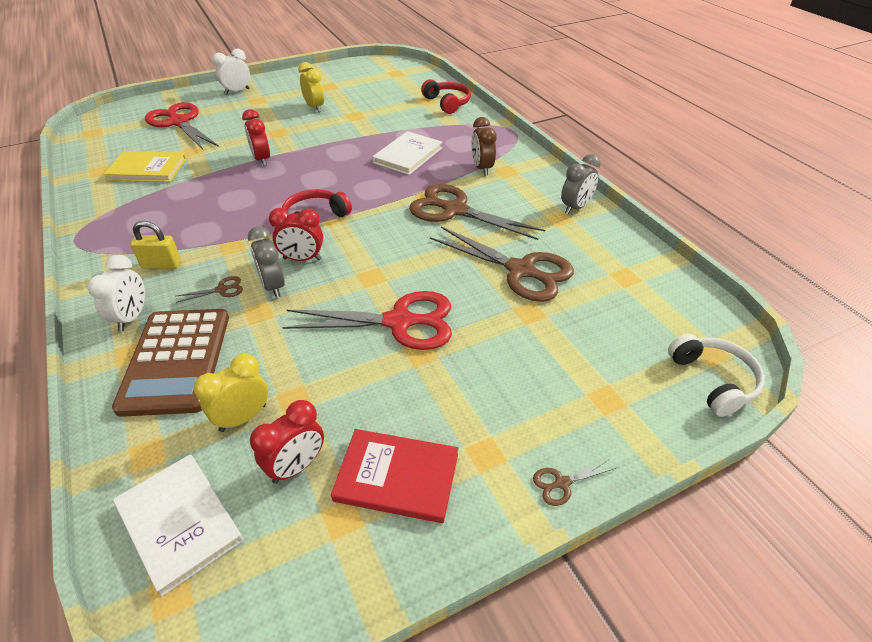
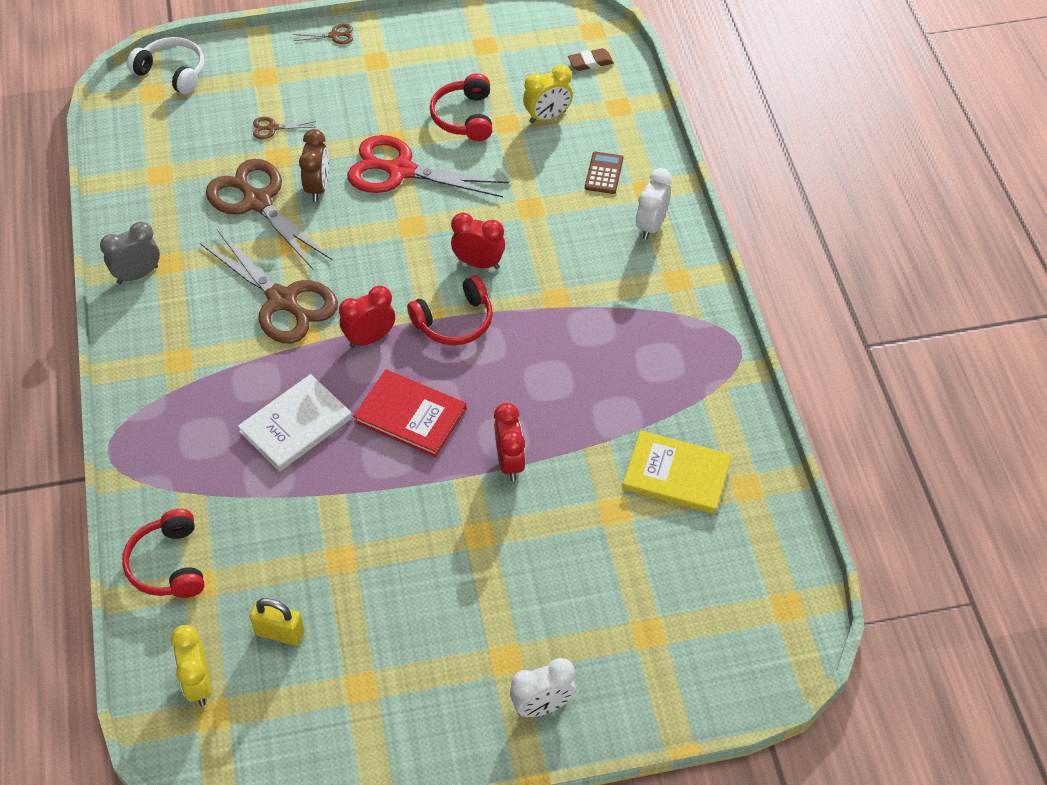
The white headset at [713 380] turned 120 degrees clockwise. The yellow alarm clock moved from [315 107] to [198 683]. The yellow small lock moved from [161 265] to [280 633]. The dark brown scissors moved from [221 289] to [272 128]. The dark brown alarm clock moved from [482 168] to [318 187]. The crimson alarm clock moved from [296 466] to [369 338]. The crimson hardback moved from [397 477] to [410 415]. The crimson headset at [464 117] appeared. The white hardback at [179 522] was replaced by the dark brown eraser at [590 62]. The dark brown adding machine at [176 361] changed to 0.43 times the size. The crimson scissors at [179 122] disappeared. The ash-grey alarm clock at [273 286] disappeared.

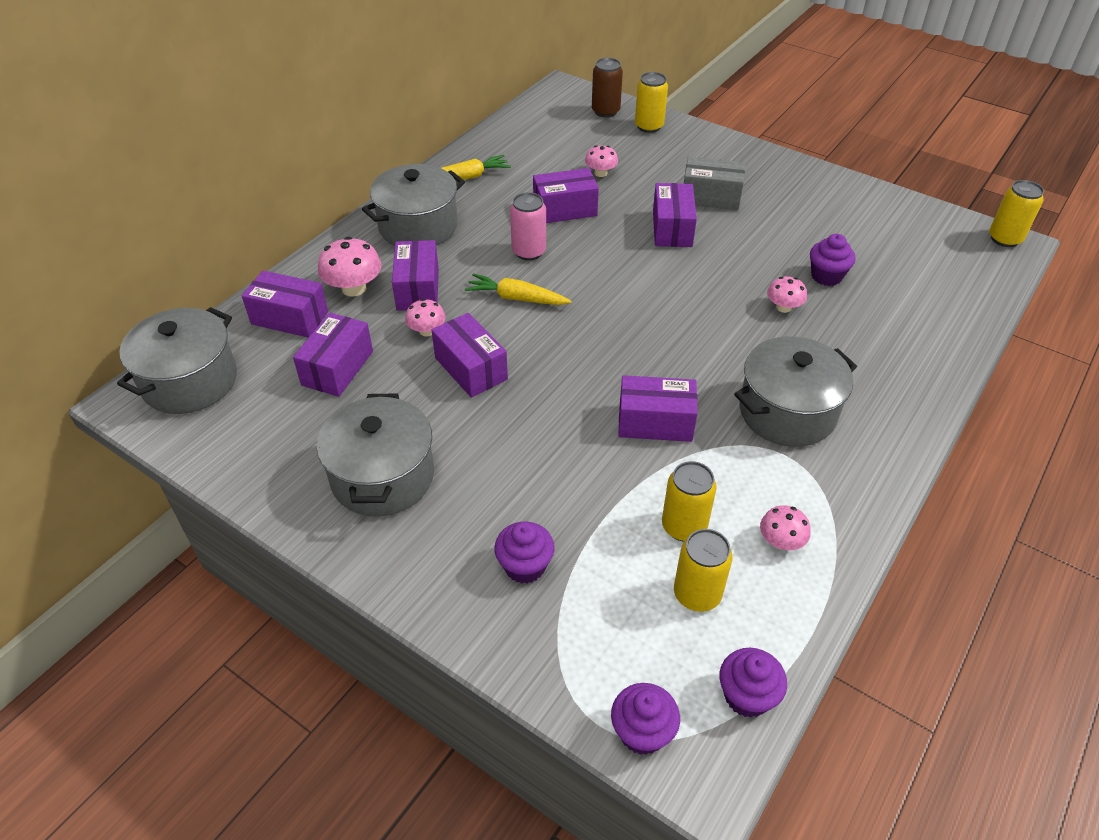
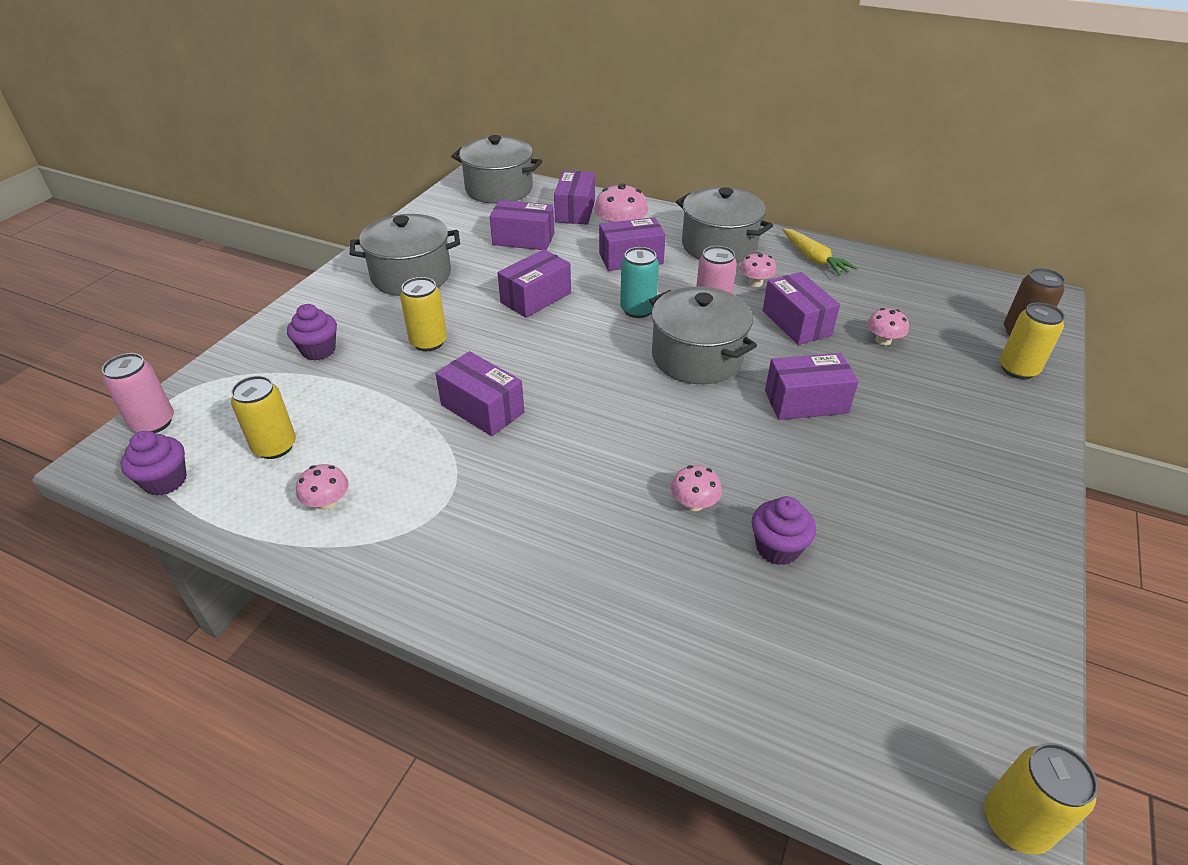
The royal purple muffin at [642 732] was replaced by the rose-pink soda can at [153 423]. The yellow soda can moved from [684 526] to [428 342]. The royal purple parcel at [655 422] turned 45 degrees counterclockwise. The yellow toy carrot at [516 298] was replaced by the teal soda can at [637 310]. The ash-grey cooking pot moved from [787 412] to [697 357]. The rose-pink fungus moved from [427 331] to [755 283]. The ash-grey parcel at [711 197] disappeared.

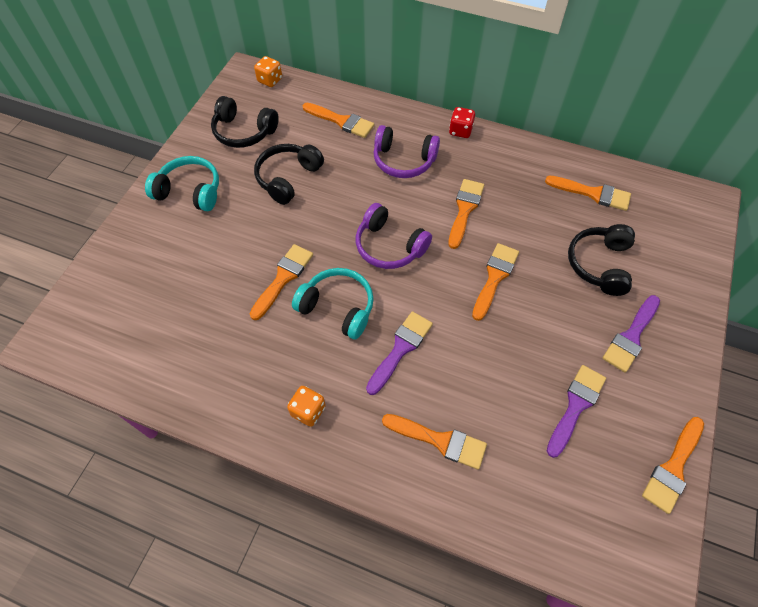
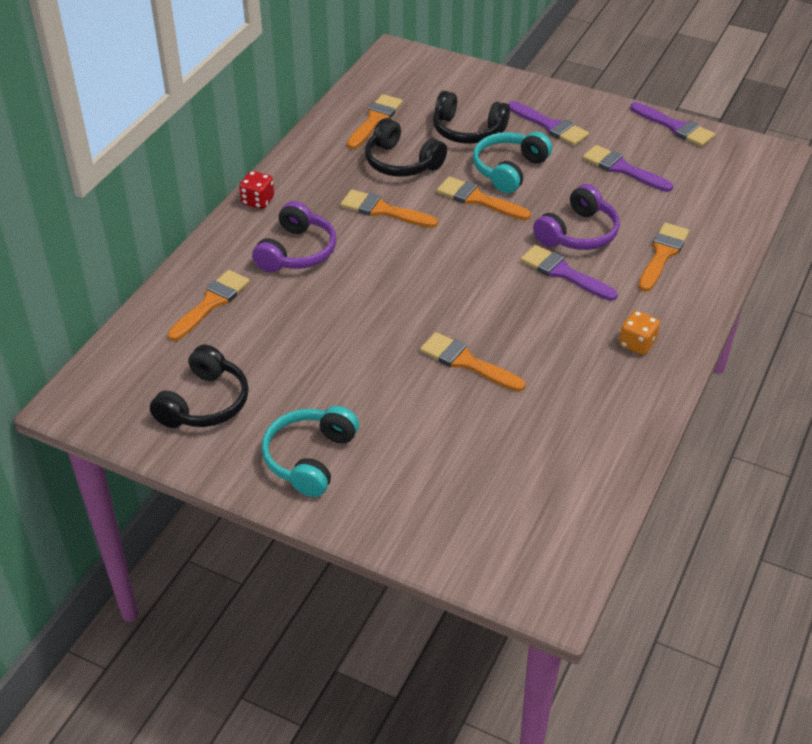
The jet-black headset moved from [288 178] to [401 163]. The teal headset moved from [338 307] to [509 169]. The royal purple headset moved from [389 246] to [578 233]. The orange brush at [673 468] became the royal purple brush at [675 127]. The orange game die at [270 80] disappeared.

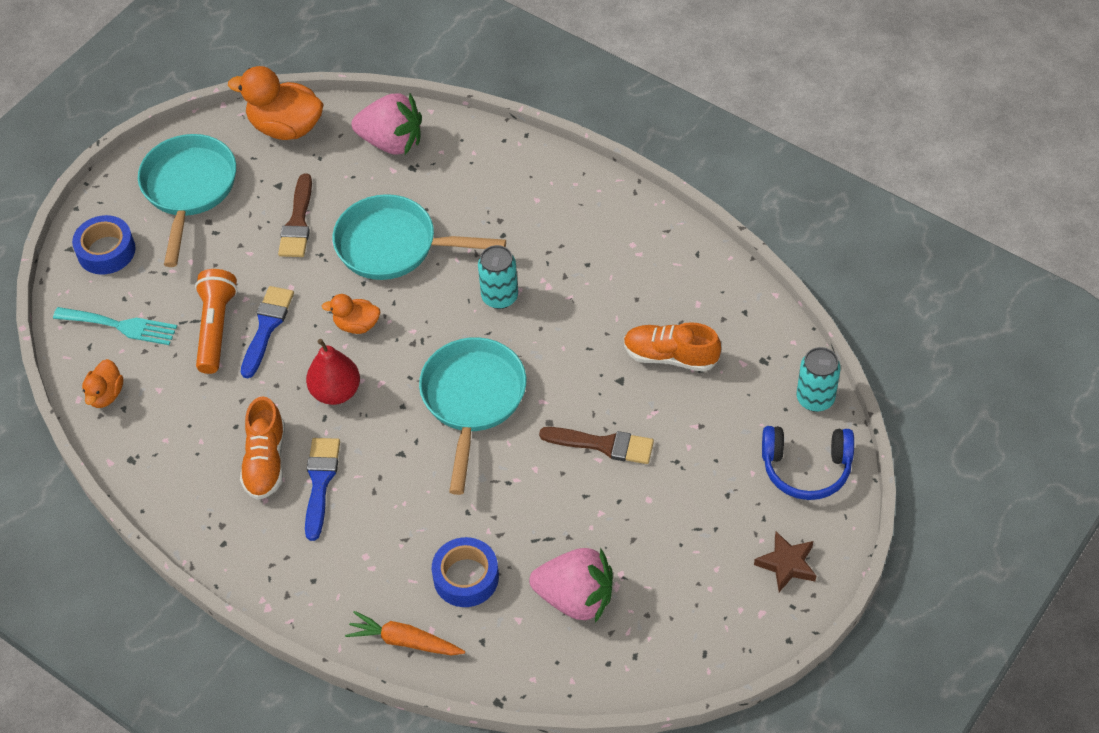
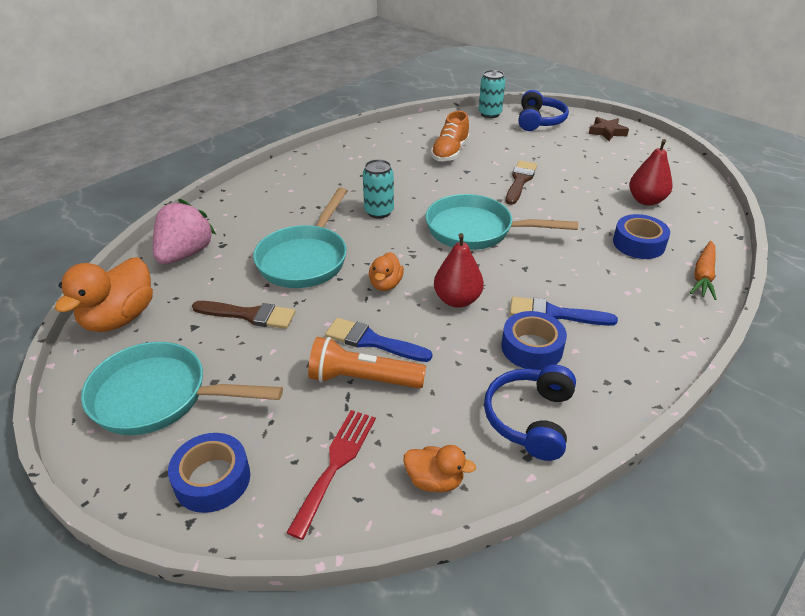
The teal dinner fork at [121 326] became the crimson dinner fork at [335 464]. The cobalt headset at [530 419] appeared. The orange shoe at [266 461] was replaced by the cobalt tape at [532 348]. The rose-pink toy strawberry at [575 598] was replaced by the crimson toy pear at [646 200].

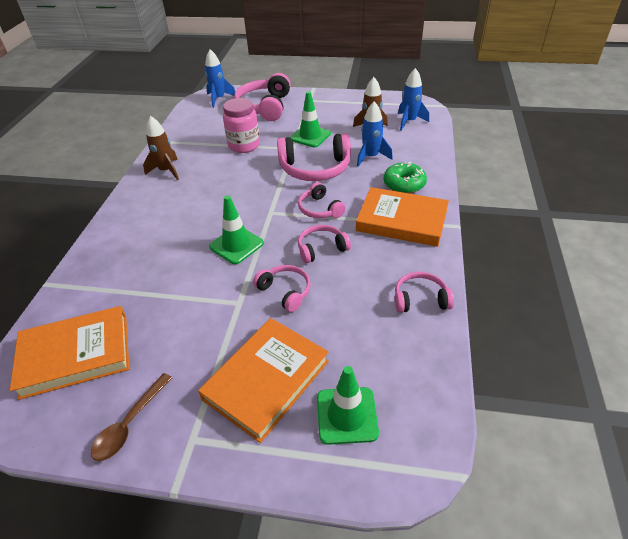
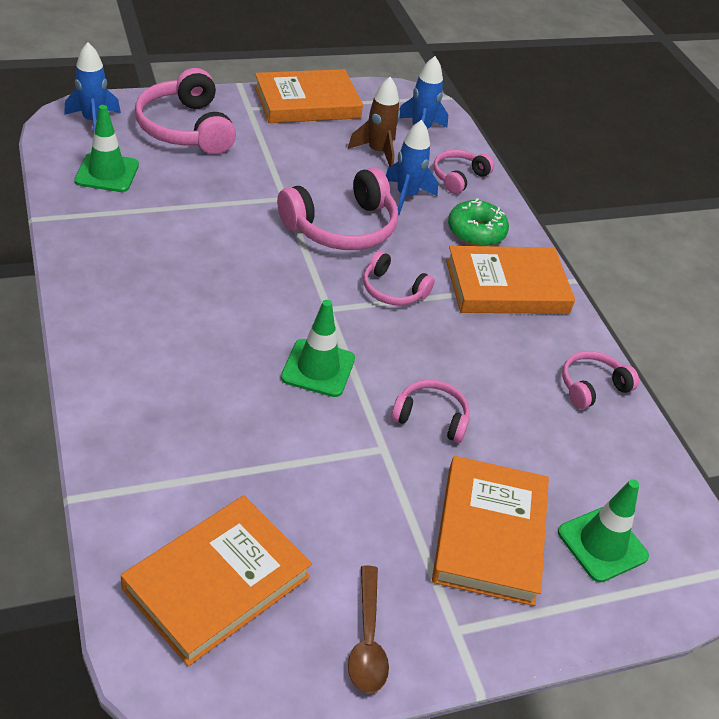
The emerald safety cone moved from [310 136] to [107 173]. The orange hardback at [307 102] appeared. The rose-pink headset moved from [321 249] to [459 177]. The dark brown toy rocket at [166 171] disappeared. The rose-pink jar at [244 145] disappeared.

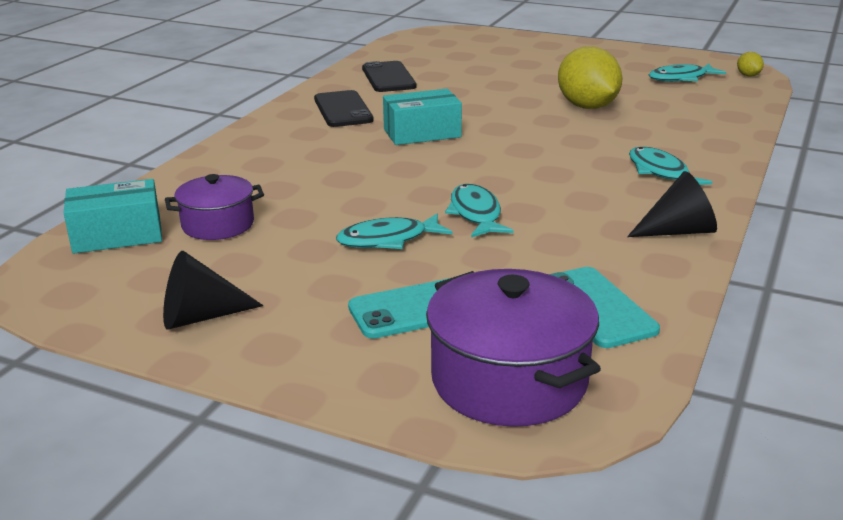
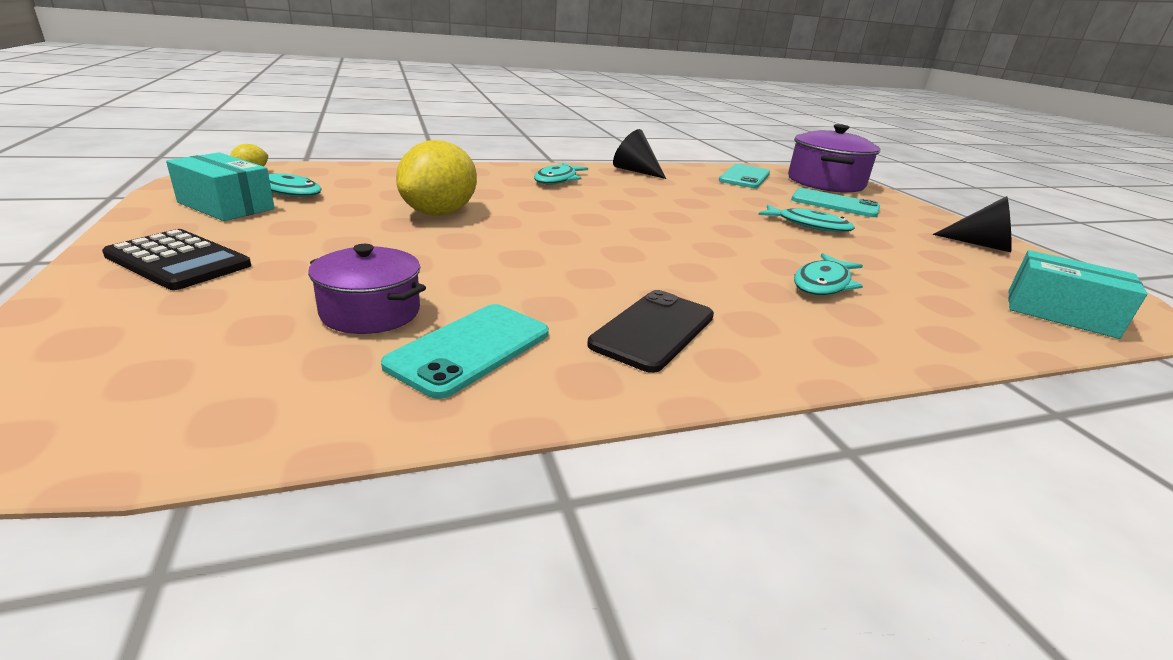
The jet-black adding machine at [178 261] appeared. The teal parcel moved from [422 133] to [226 206]. The royal purple cooking pot moved from [218 224] to [370 312]. The jet-black mobile phone at [388 77] became the teal mobile phone at [470 349]. The teal toy fish moved from [476 214] to [823 284].

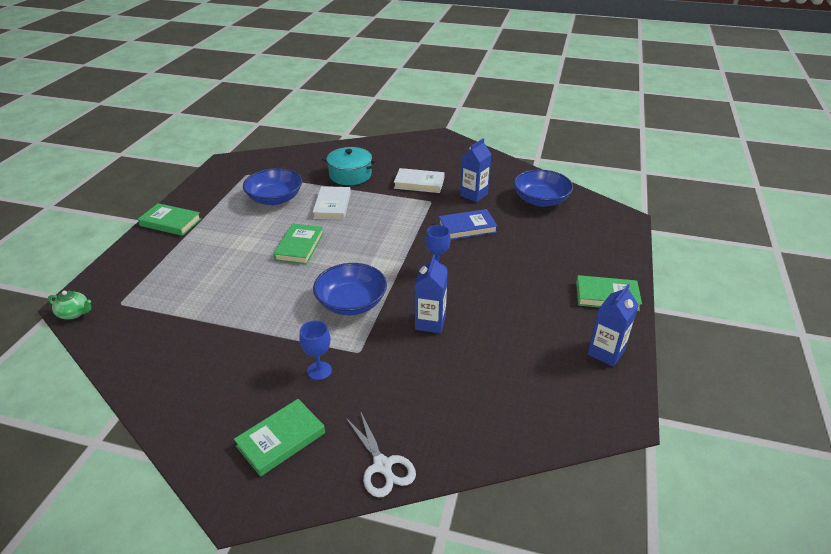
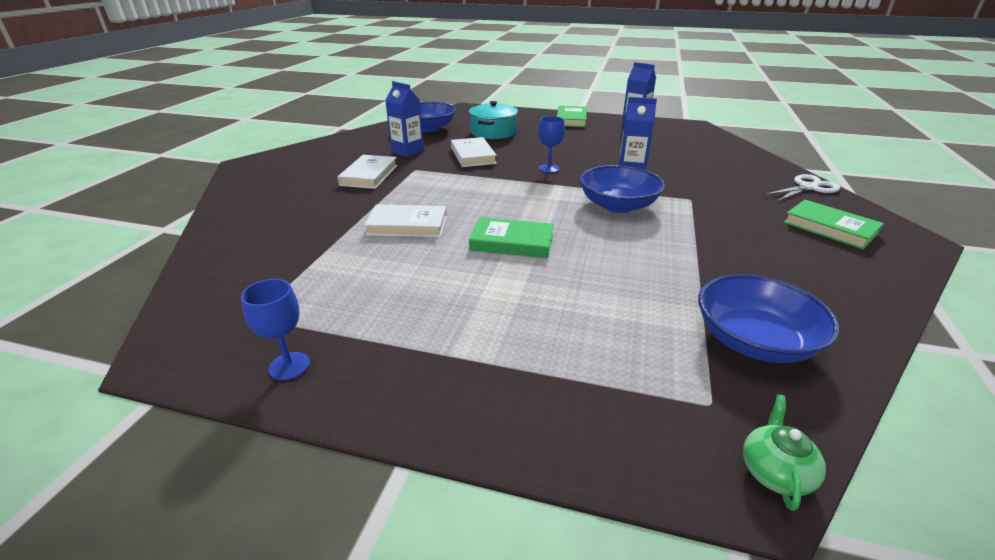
The cobalt wine glass moved from [319 371] to [289 366]. The cobalt hardback at [467 227] became the white hardback at [473 155]. The teal cooking pot moved from [350 175] to [493 132]. The cobalt serving bowl moved from [275 199] to [754 341]. The emerald hardback at [170 222] disappeared.

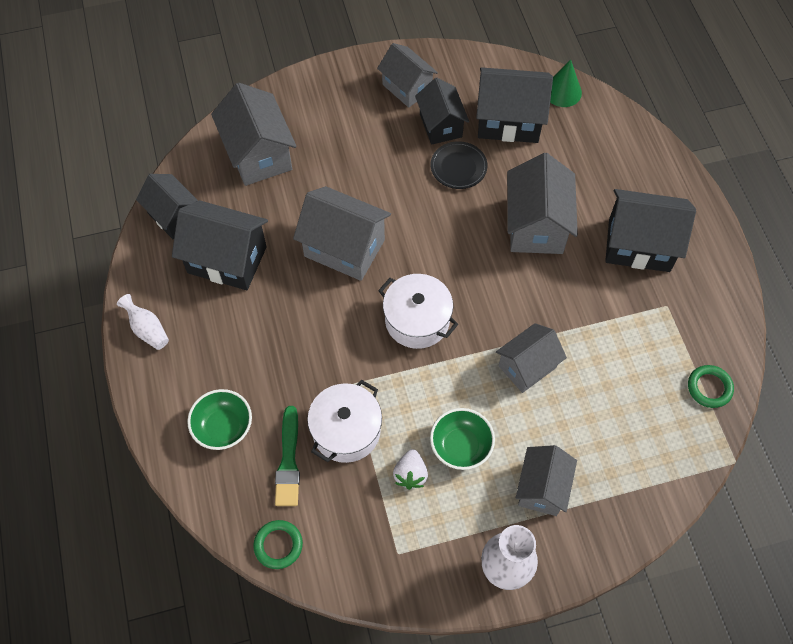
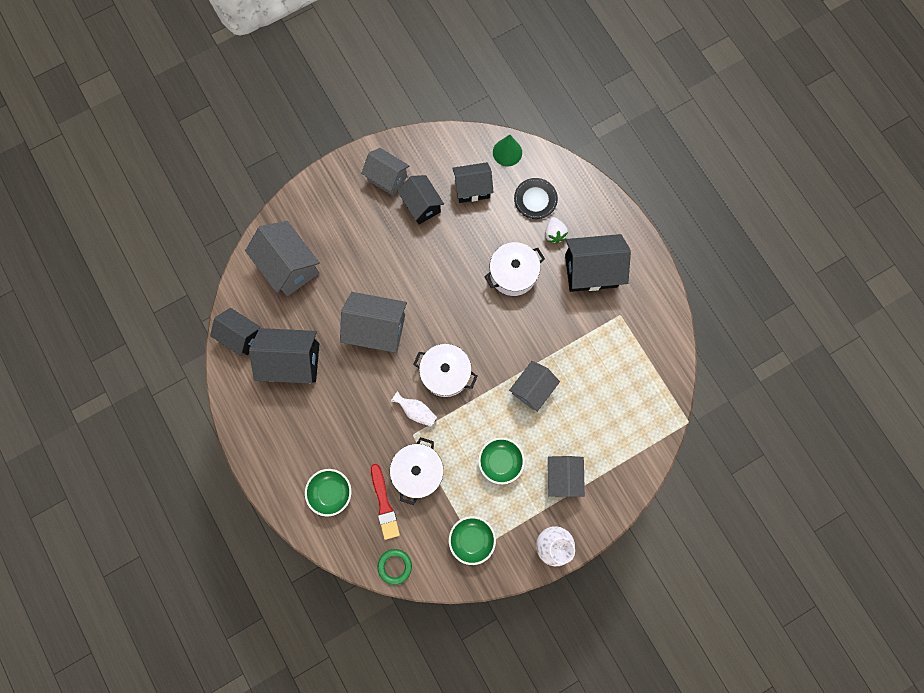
The emerald brush at [288 461] became the crimson brush at [384 504]. The white vase moved from [147 329] to [416 411]. The emerald serving bowl at [472 539] appeared. The jet-black toy house at [509 121] changed to 0.67 times the size. The ash-grey toy house at [536 225] was replaced by the white cooking pot at [513 274]. The jet-black plate moved from [458 167] to [535 199]. The white toy strawberry moved from [410 474] to [554 234]. The emerald torus at [709 388] disappeared.

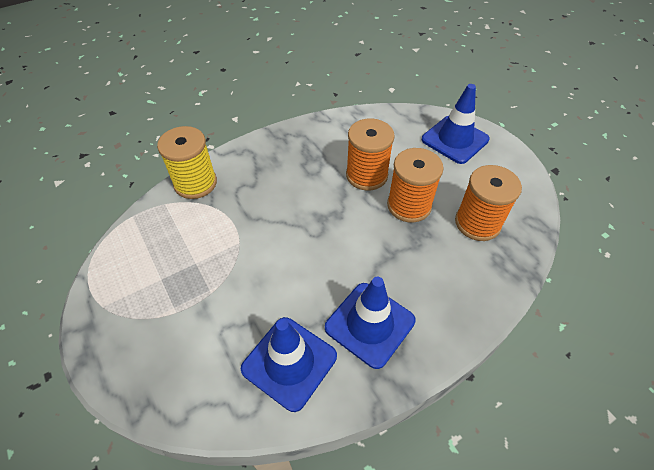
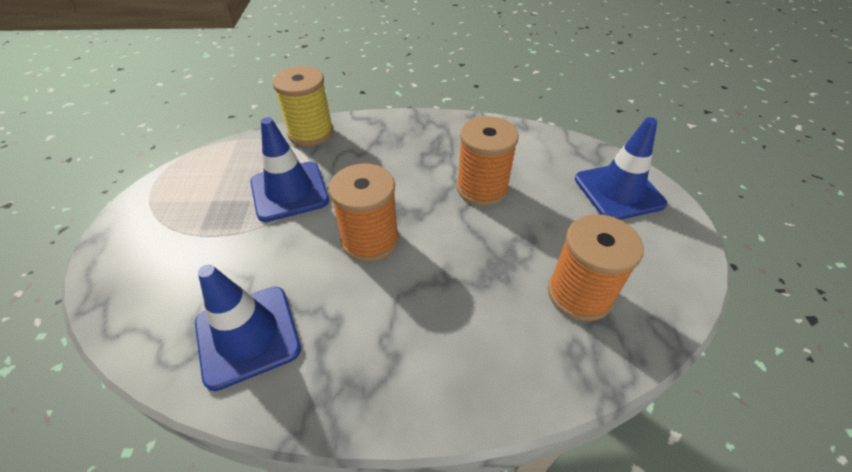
The cobalt safety cone moved from [370 324] to [289 191]. The orange spool moved from [409 205] to [370 240].

